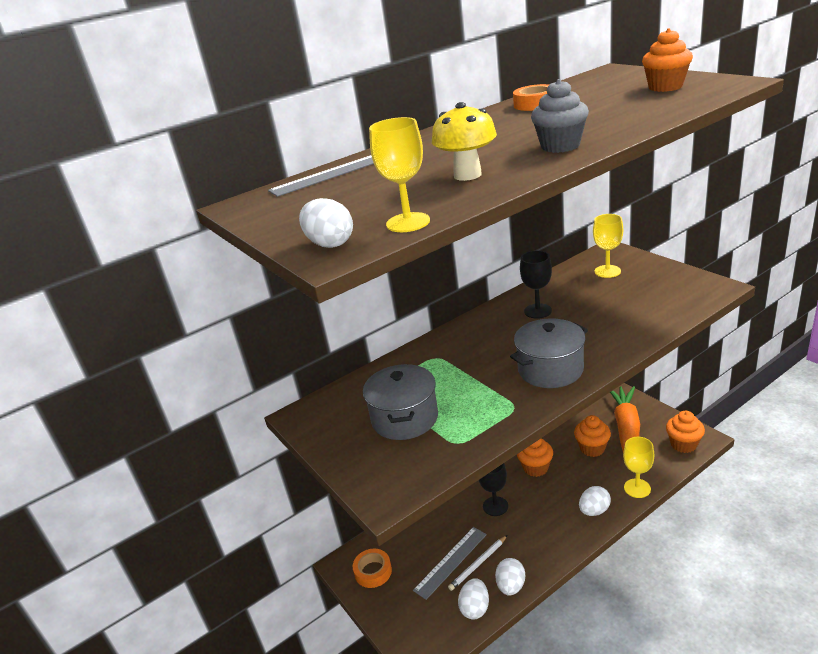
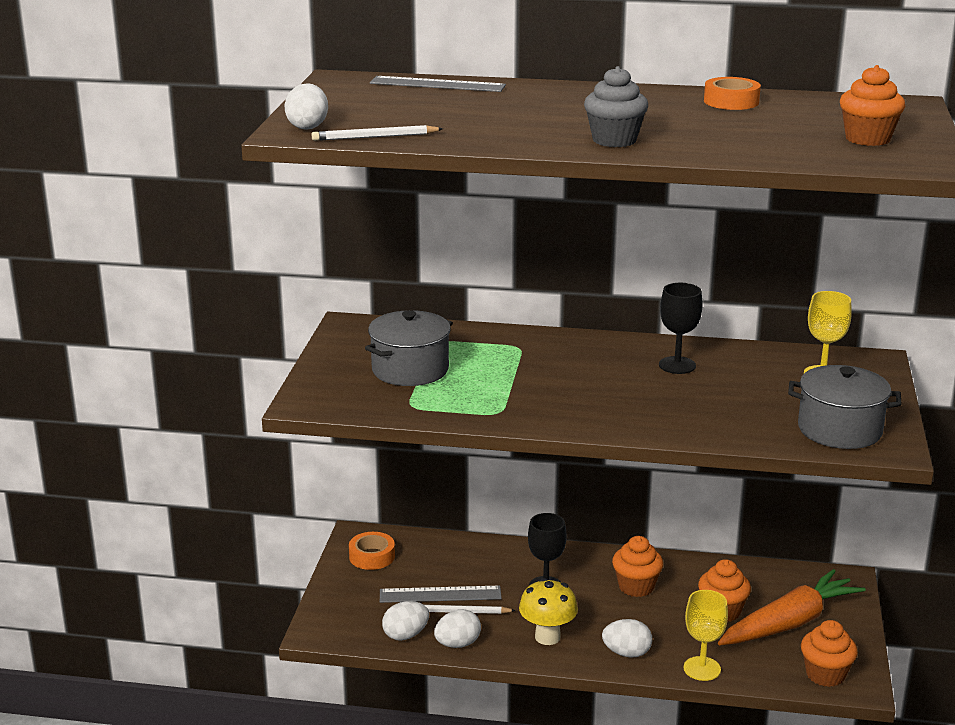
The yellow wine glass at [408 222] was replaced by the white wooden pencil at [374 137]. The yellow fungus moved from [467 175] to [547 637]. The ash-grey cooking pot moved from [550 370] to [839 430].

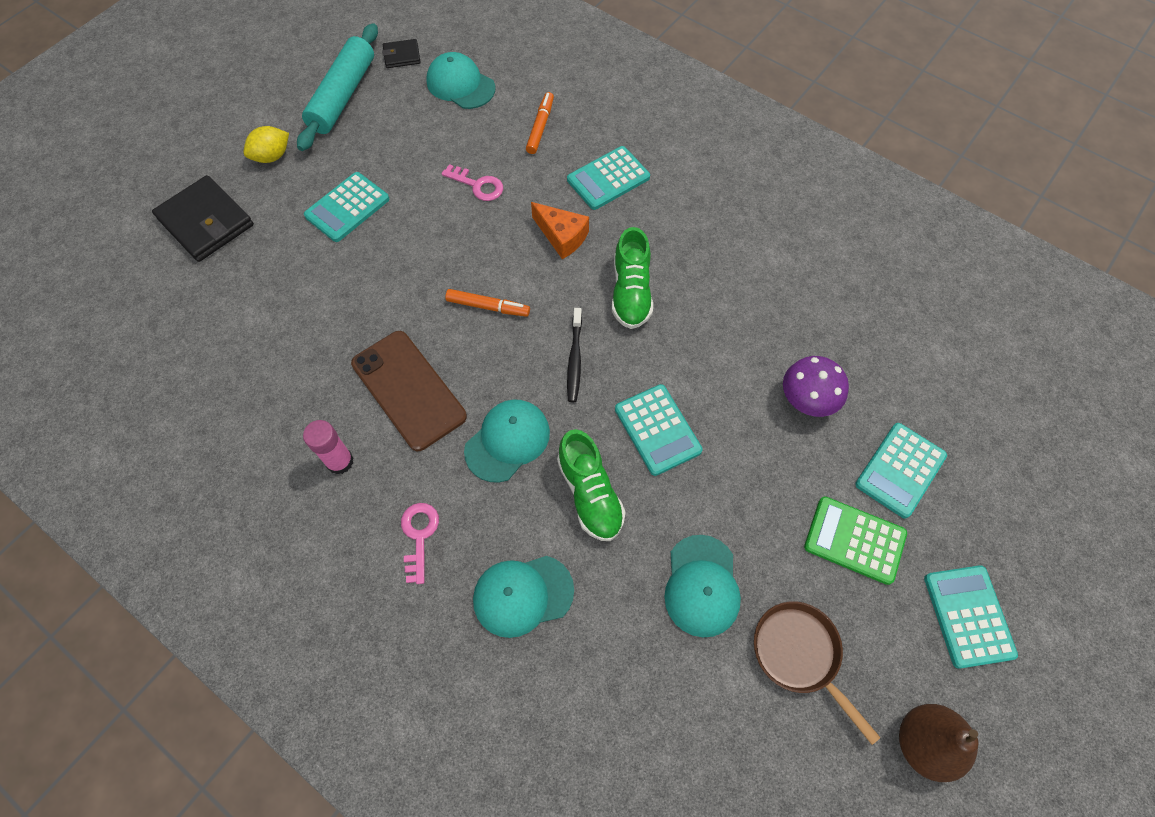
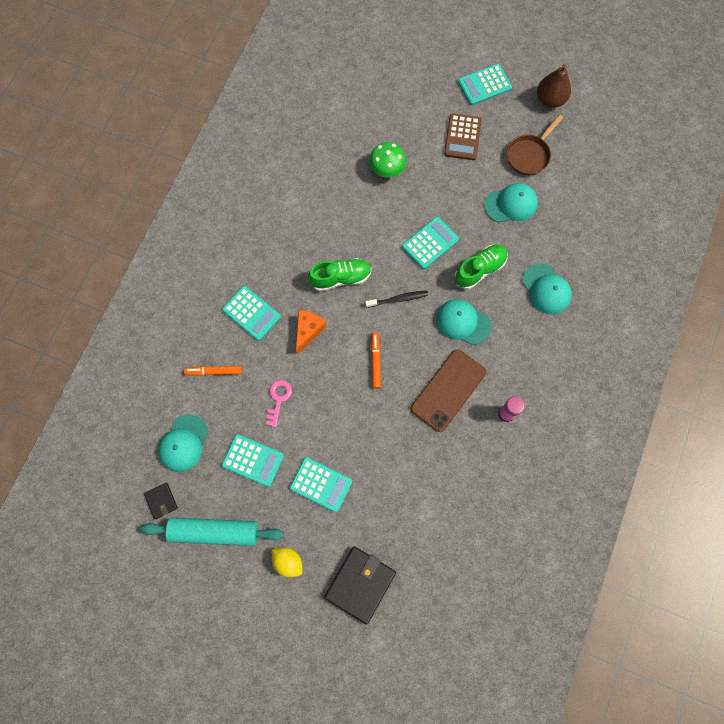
The teal adding machine moved from [900 470] to [253 460]. The royal purple fungus at [807 399] became the emerald fungus at [387 169]. The emerald adding machine at [854 540] became the dark brown adding machine at [462 137]. The rose-pink latchkey at [419 536] disappeared.

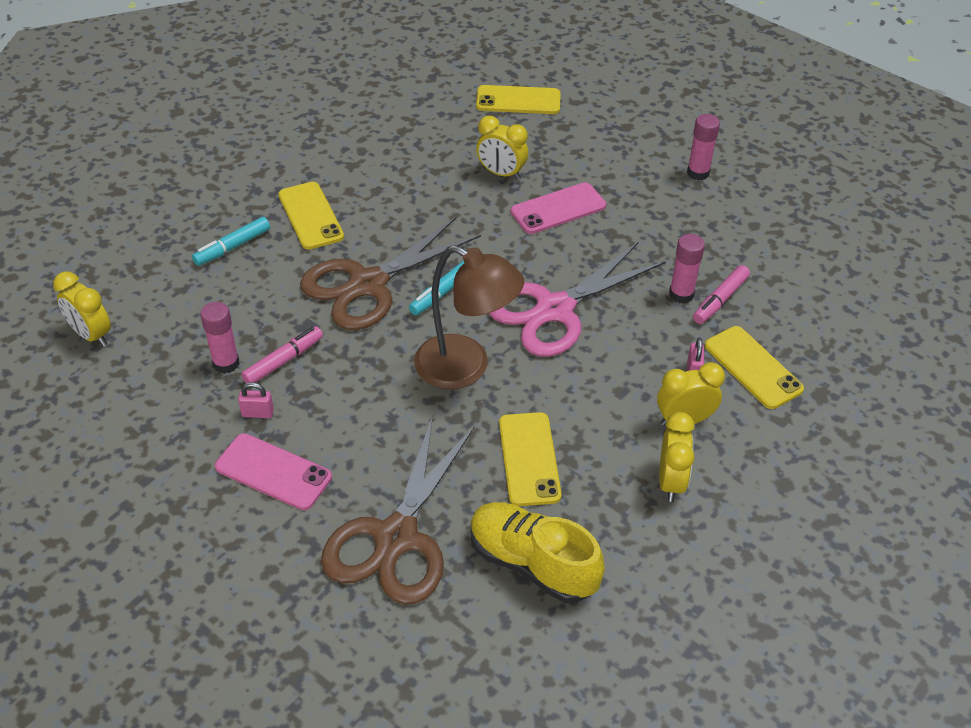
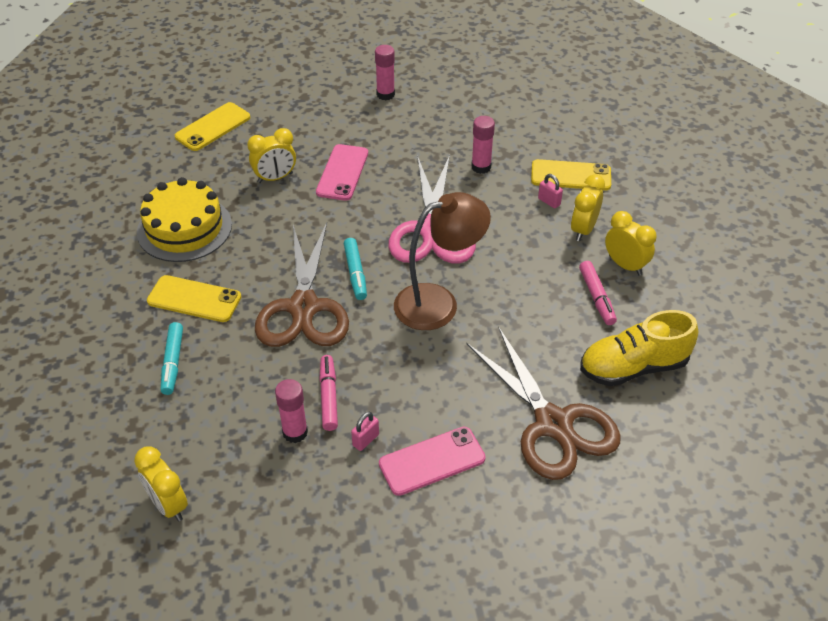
The yellow alarm clock at [91 335] turned 60 degrees clockwise. The yellow gateau at [184 228] appeared. The rose-pink marker moved from [720 300] to [596 297]. The yellow mobile phone at [529 459] disappeared.

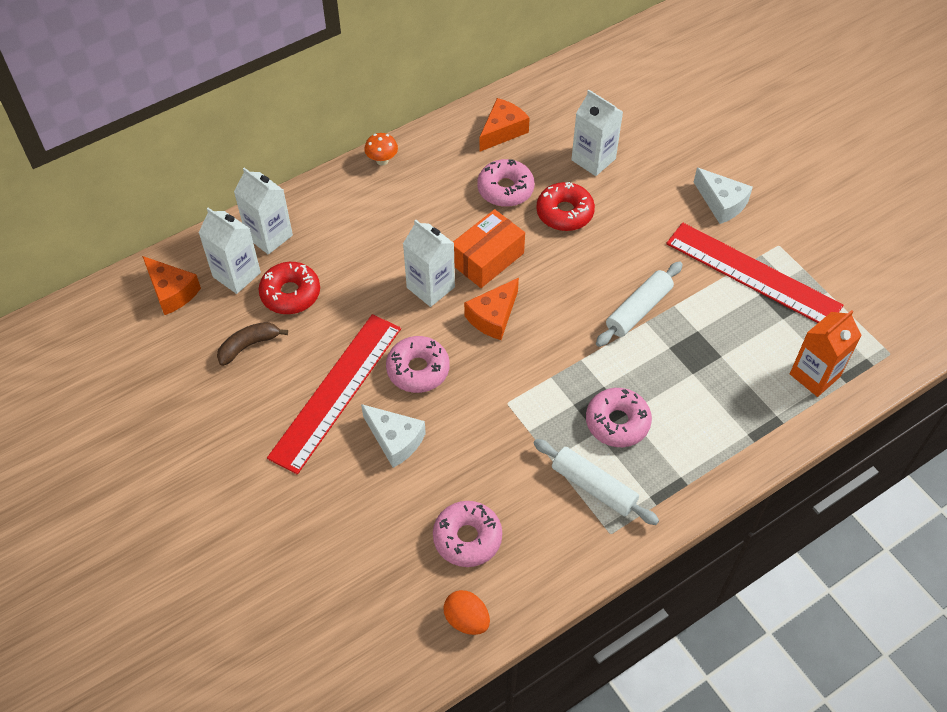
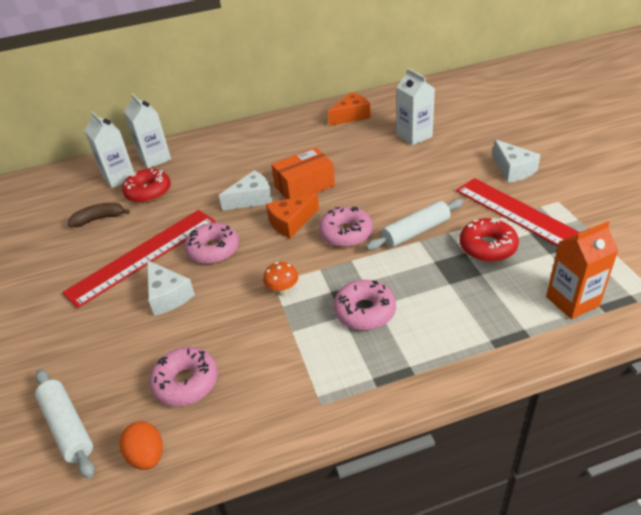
The white dough roller moved from [593 487] to [68 427]. The white milk carton at [430 287] was replaced by the white piece of cheese at [252 199]. The orange fungus moved from [382 160] to [283 291]. The rose-pink doughnut moved from [505 189] to [346 233]. The crimson doughnut moved from [564 213] to [487 247]. The orange piece of cheese at [172 292] disappeared.

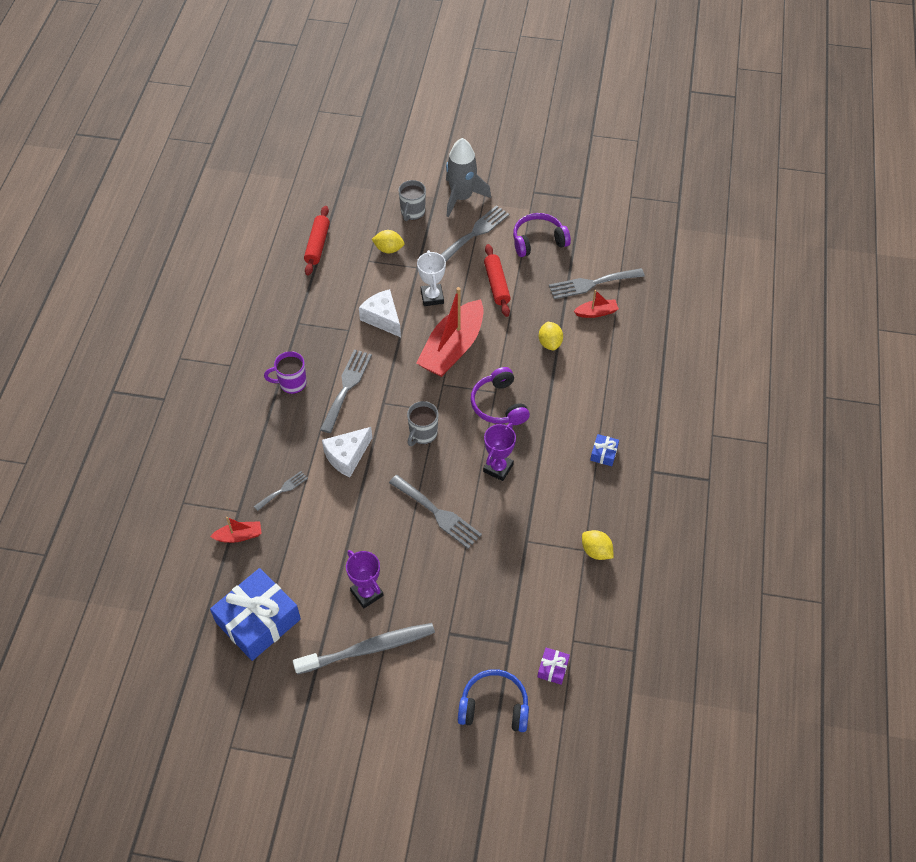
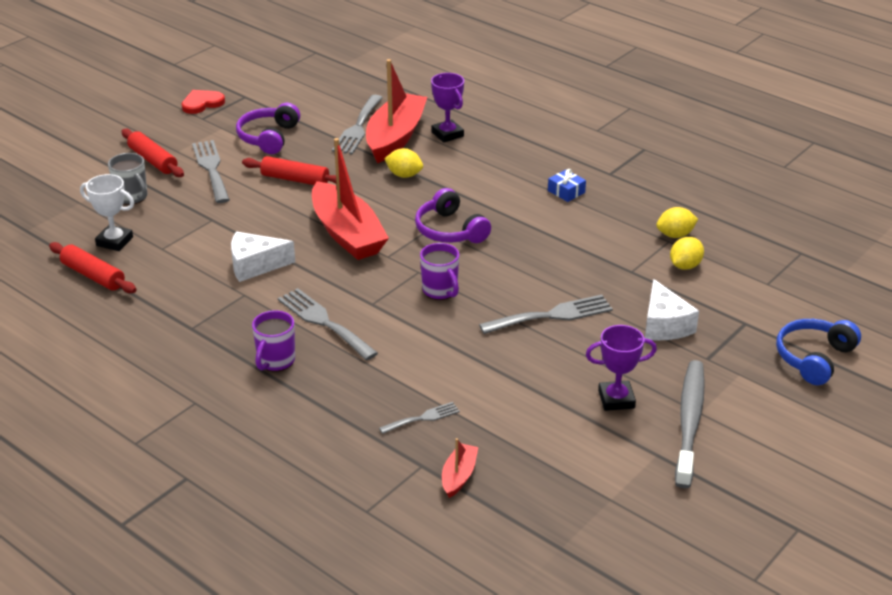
The white trophy moved from [432 297] to [114 241]. The ash-grey toy rocket at [462 197] was replaced by the crimson dough roller at [153 160]. The crimson heart shape at [202 103] appeared. The crimson toy boat at [596 312] changed to 2.21 times the size. The ash-grey dinner fork at [283 490] turned 75 degrees clockwise. The royal purple headset at [499 405] turned 45 degrees clockwise. The ash-grey coffee mug at [422 434] became the royal purple coffee mug at [440 291]. The royal purple trophy moved from [498 468] to [447 134]. The white piece of cheese moved from [347 456] to [664 325]. The yellow lemon moved from [388 249] to [685 266]. The cobalt present at [258 621] disappeared. The royal purple present at [553 668] disappeared.

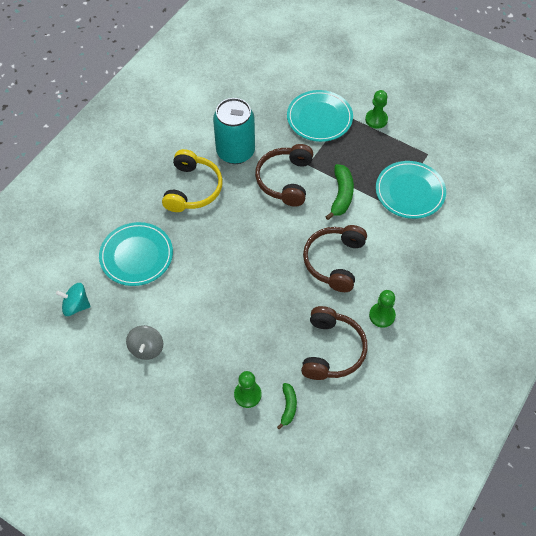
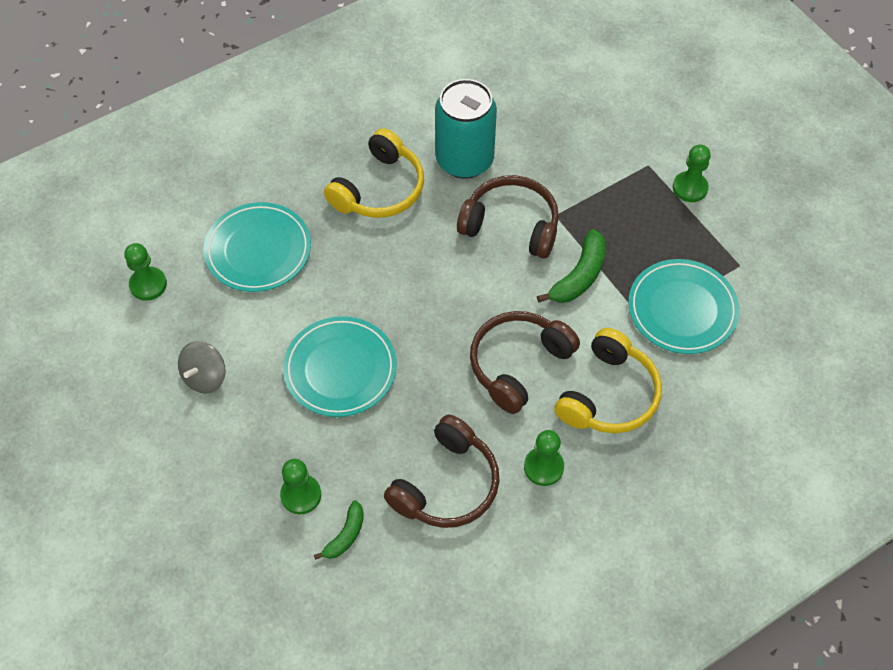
The teal spinning top at [76 306] was replaced by the emerald game pawn at [148 285]. The teal plate moved from [319 118] to [340 369]. The dark brown headset at [285 180] turned 75 degrees clockwise. The yellow headset at [609 395] appeared.

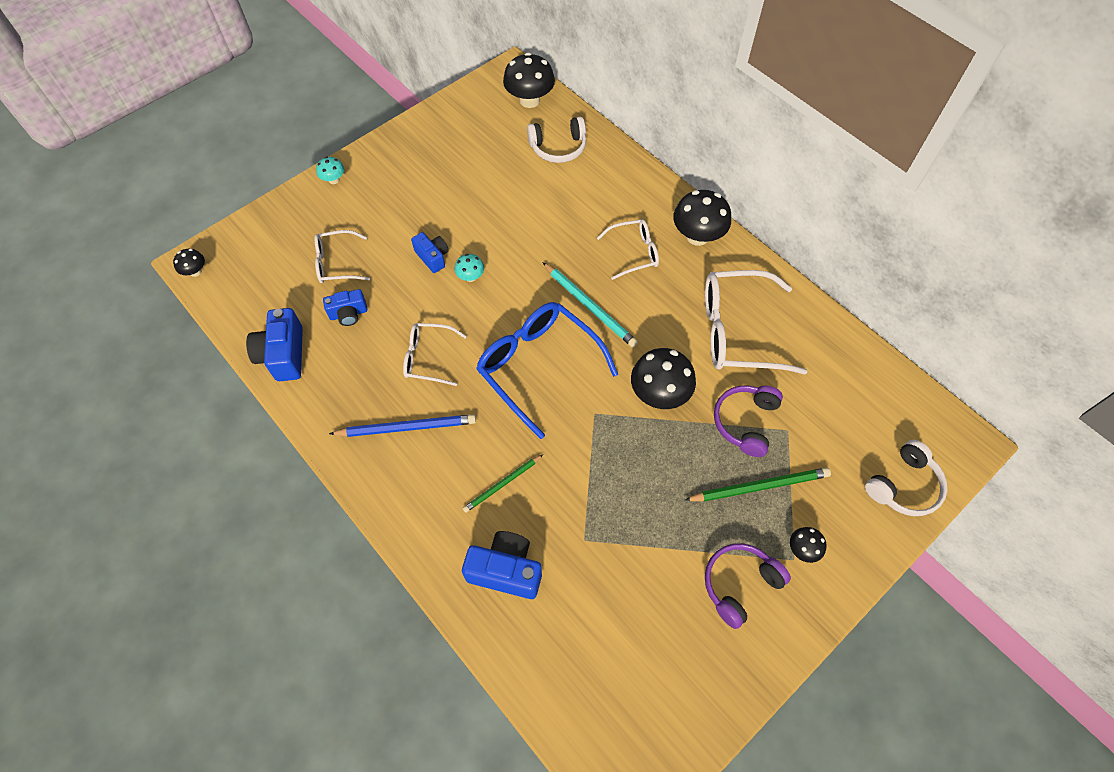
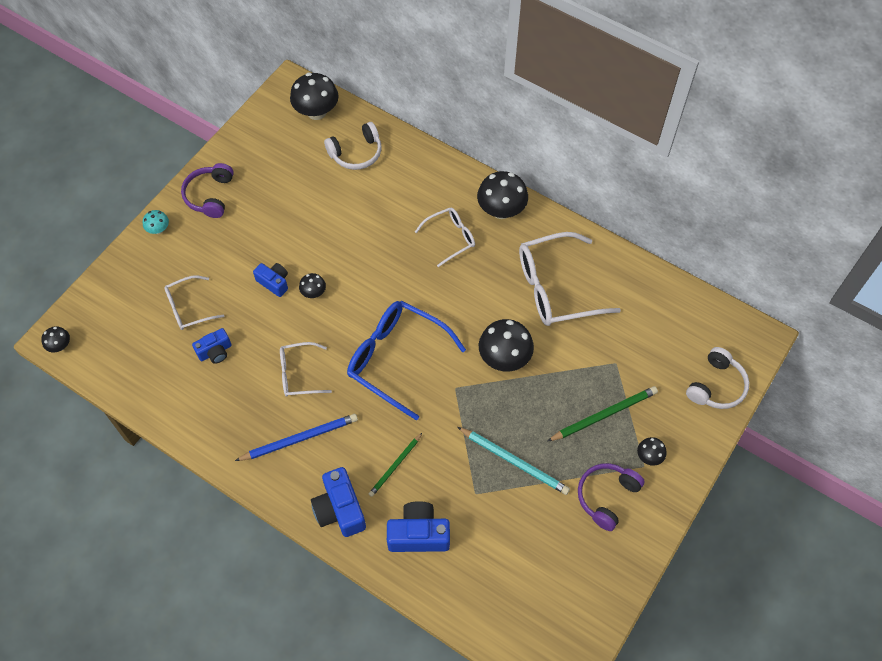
The royal purple headset moved from [745 422] to [210 195]. The teal fungus at [470 277] became the jet-black fungus at [313 293]. The cobalt camera moved from [283 354] to [340 509]. The teal wooden pencil moved from [590 306] to [514 461].

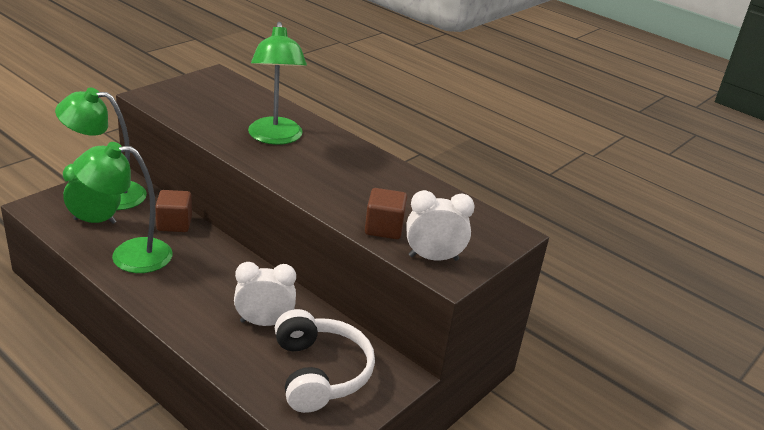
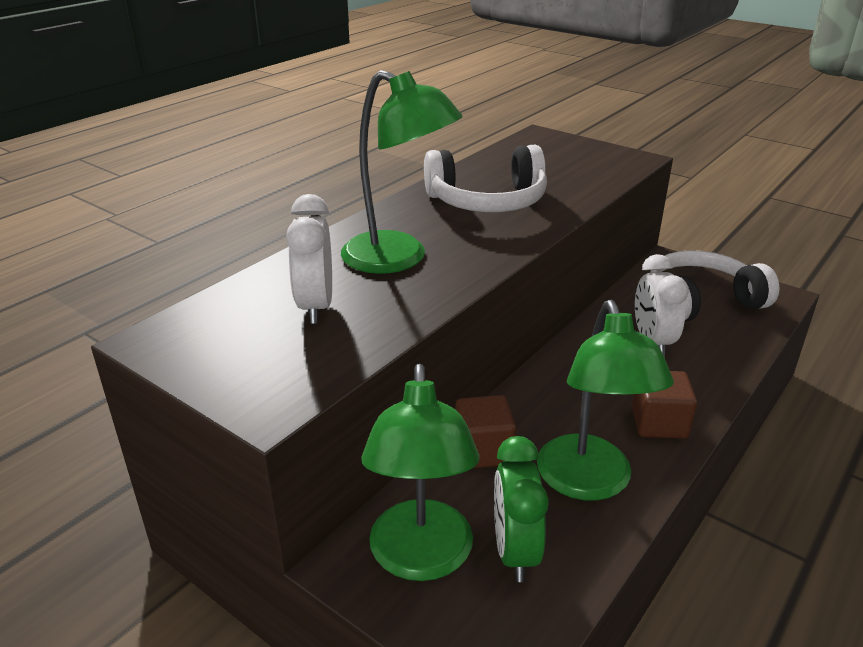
The white alarm clock moved from [433 258] to [316 306]. The emerald reading lamp at [275 138] turned 45 degrees clockwise. The white headset at [487 201] appeared. The dark brown block moved from [384 228] to [659 423].

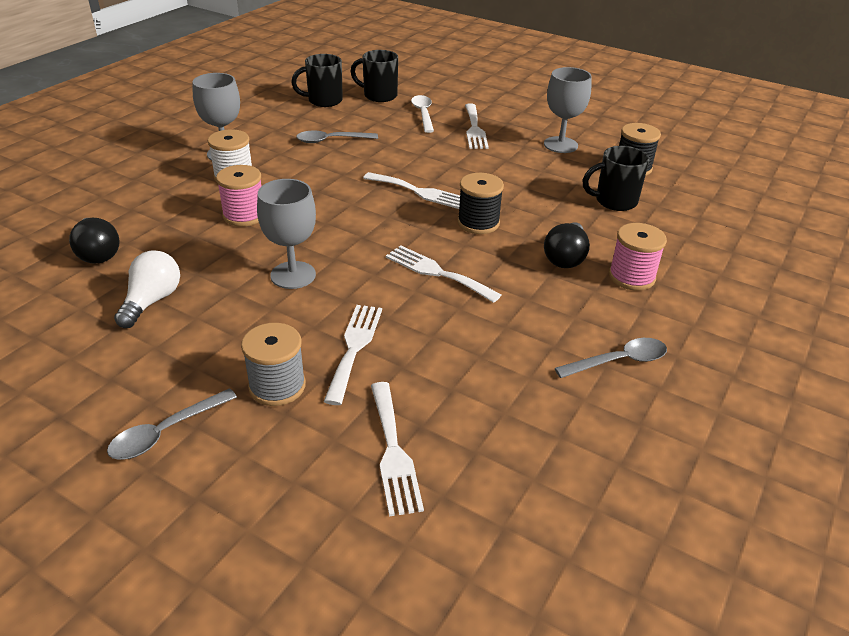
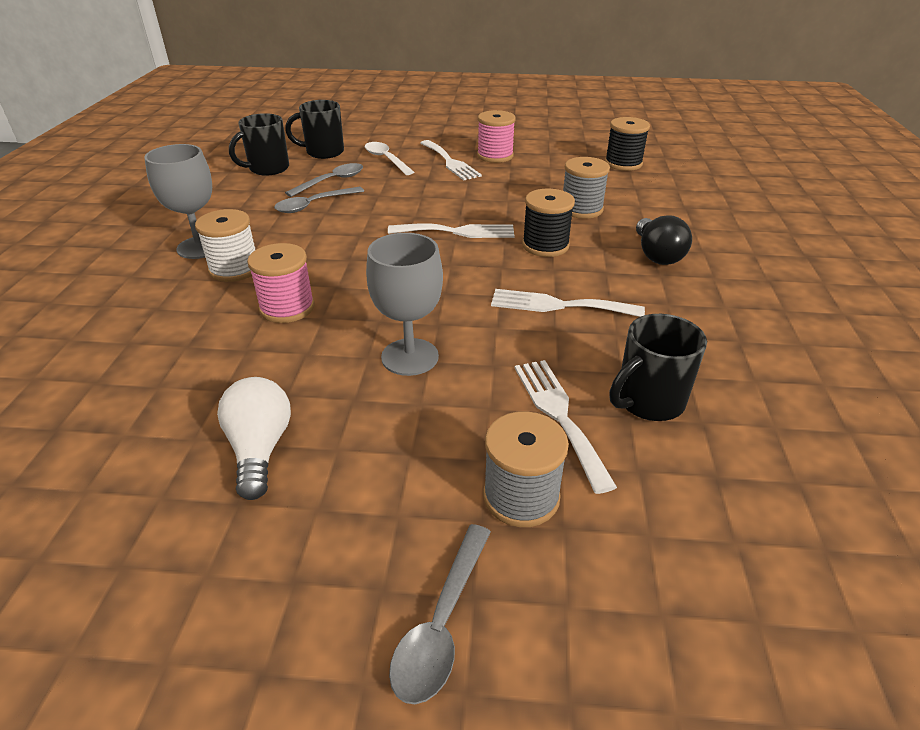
The ash-grey teaspoon moved from [618 361] to [331 181]. The rose-pink spool moved from [631 277] to [495 156]. The ash-grey spool at [581 209] appeared. The jet-black coffee mug moved from [614 201] to [648 401]. The jet-black lightbulb at [98 253] disappeared. The white dinner fork at [393 452] disappeared. The ash-grey wine glass at [560 145] disappeared.

